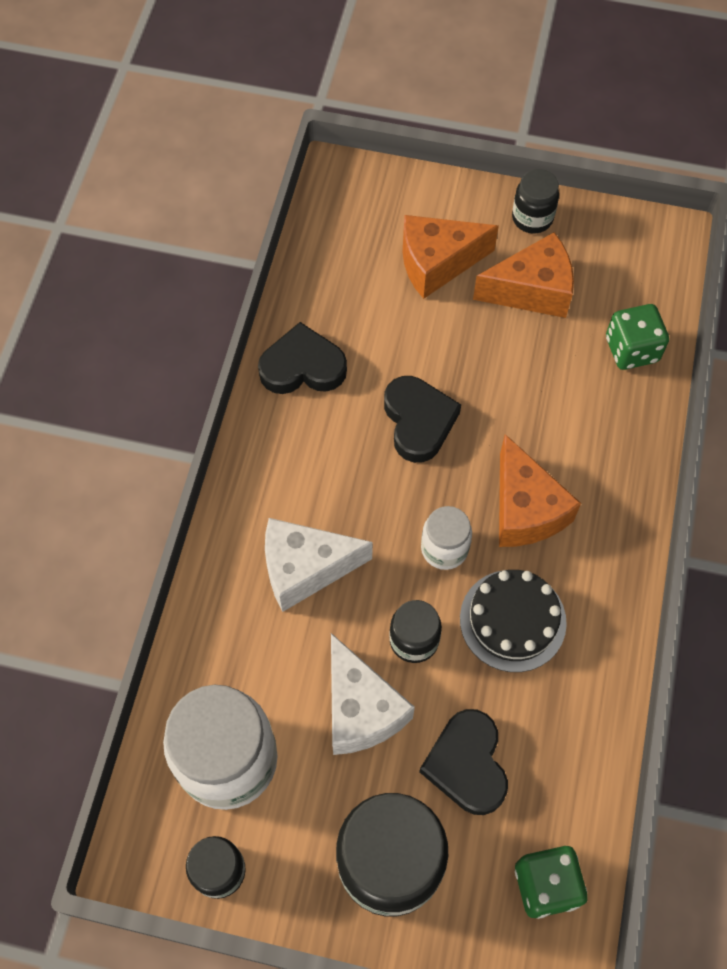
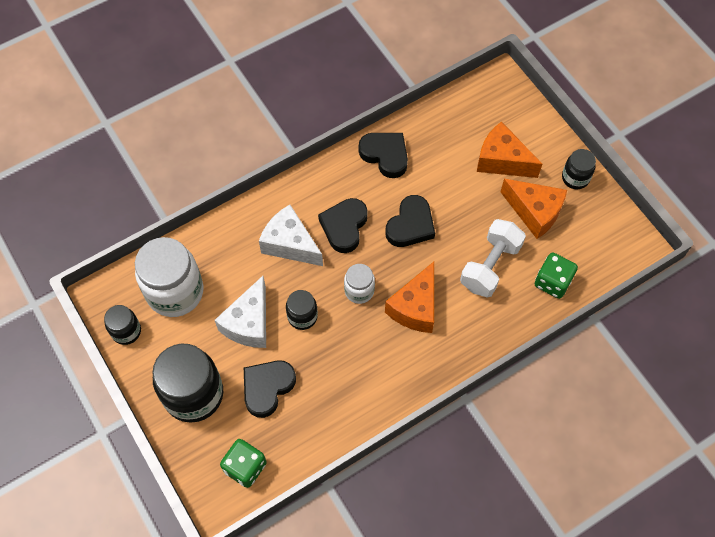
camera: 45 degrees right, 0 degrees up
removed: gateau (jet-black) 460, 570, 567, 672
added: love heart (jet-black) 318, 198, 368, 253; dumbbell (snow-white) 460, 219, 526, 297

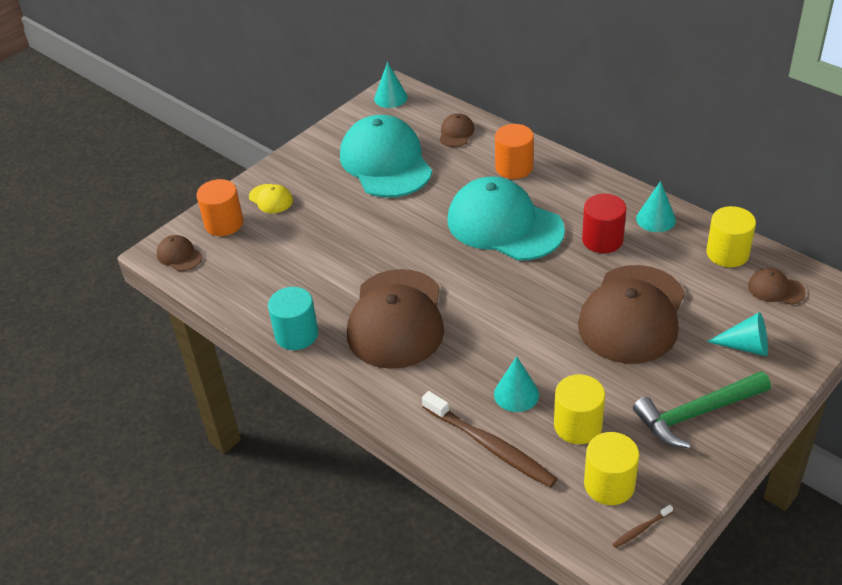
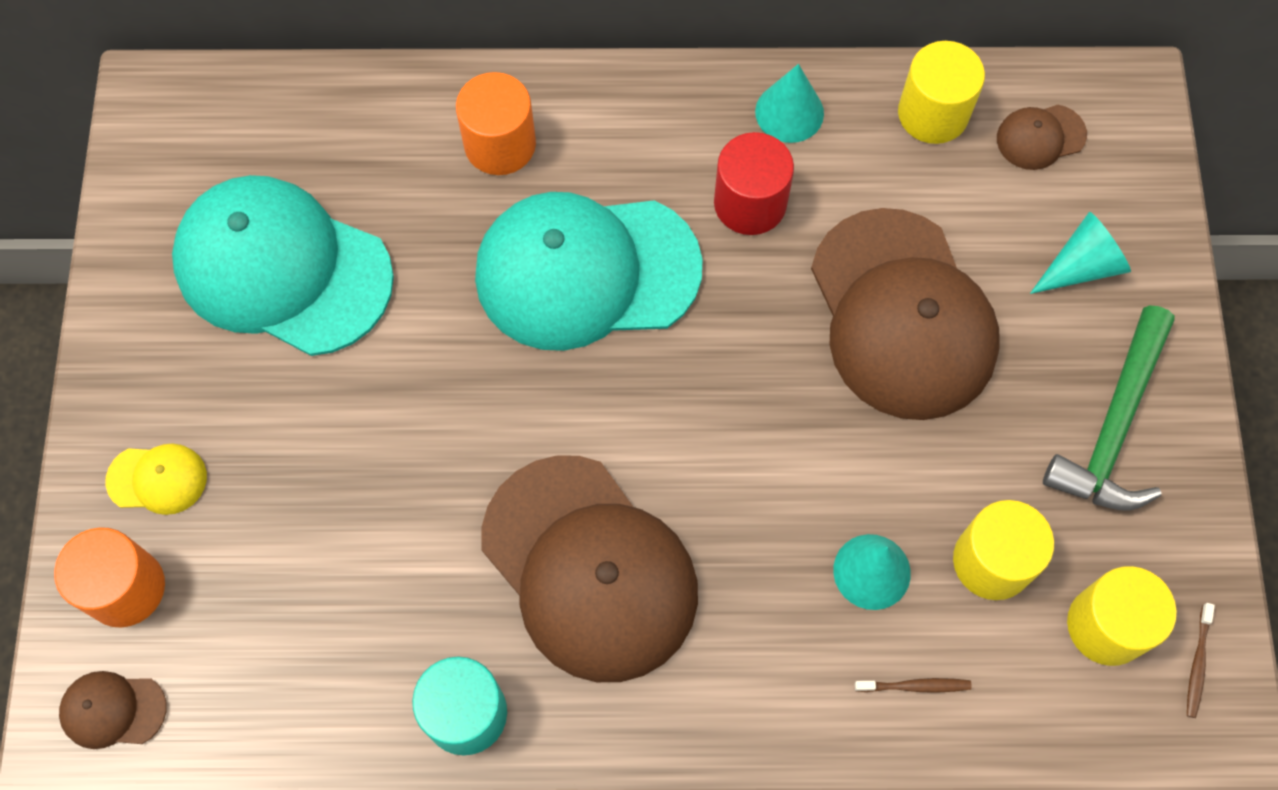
camera: 45 degrees left, 25 degrees up
removed: solid cone (turquoise) 374, 62, 408, 108; baseball cap (dark brown) 439, 113, 475, 147
resized: tooth brush (dark brown) 422, 391, 558, 488 = 855, 678, 972, 693 x0.42

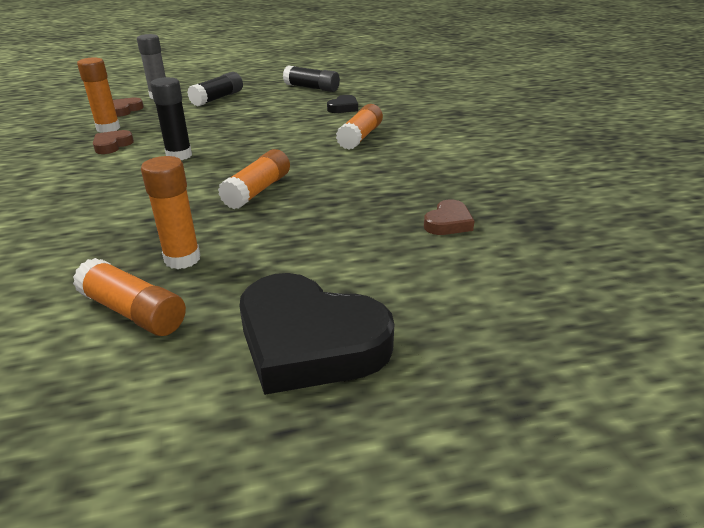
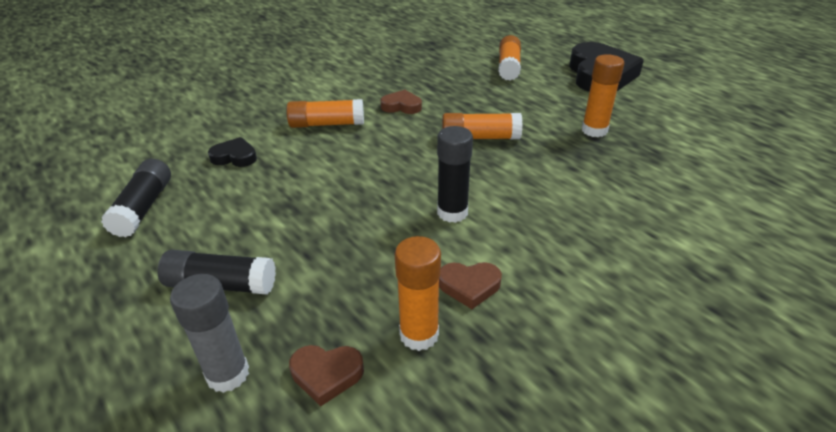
camera: 115 degrees left, 5 degrees up
moved: glue stick (orange) 73, 258, 186, 336 to 498, 35, 521, 81; love heart (dark brown) 424, 199, 474, 235 to 381, 90, 422, 114

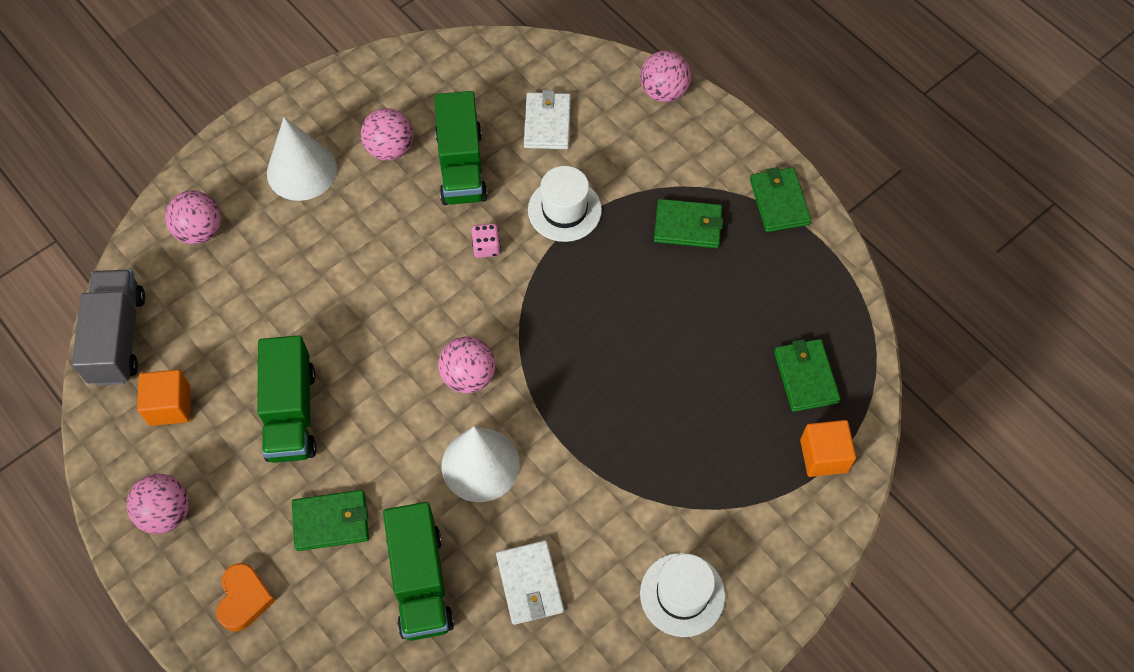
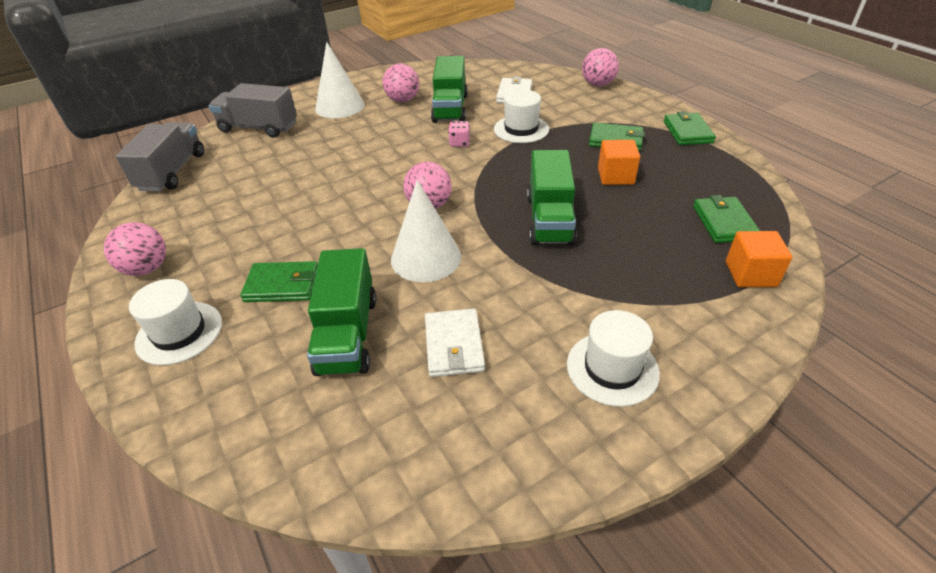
camera: 10 degrees right, 20 degrees down
moved: block (orange) 137, 370, 191, 426 to 598, 140, 640, 185; lorry (green) 257, 335, 317, 463 to 527, 150, 577, 245
replaced: sphere (rosy) 165, 191, 221, 244 to lorry (grey) 209, 83, 297, 138; love heart (orange) 216, 563, 275, 632 to hat (snow-white) 129, 279, 222, 365

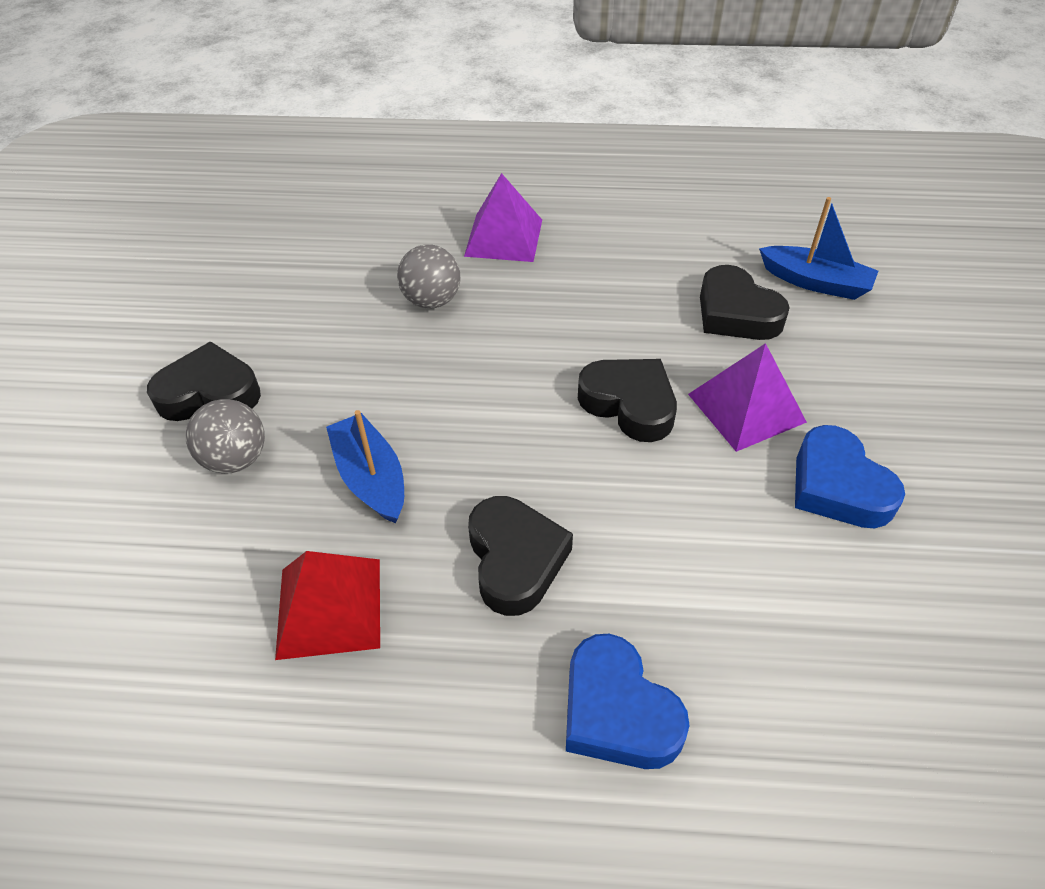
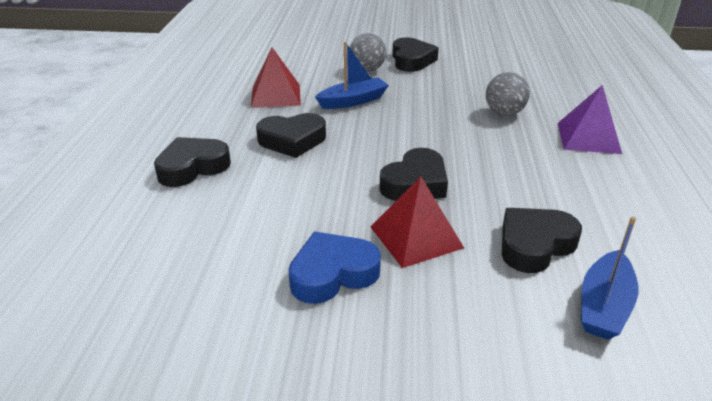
camera: 90 degrees right, 15 degrees down
recoloured: love heart (cobalt) 566, 634, 690, 769 to love heart (jet-black) 154, 137, 231, 187; pyramid shape (purple) 688, 343, 807, 452 to pyramid shape (scarlet) 370, 176, 464, 268

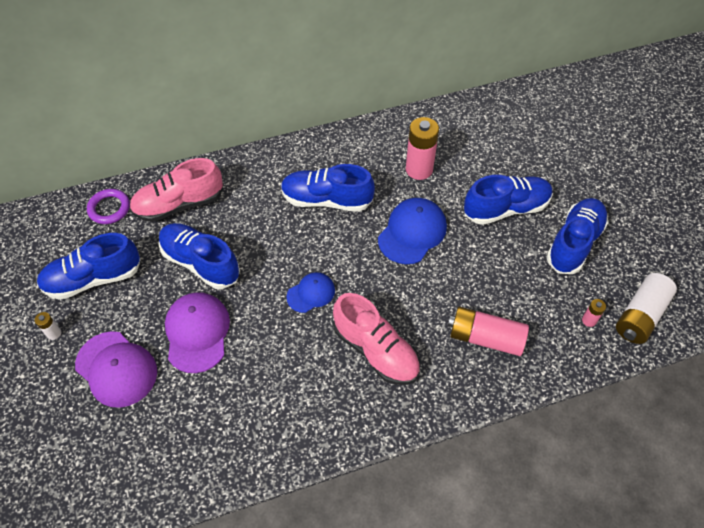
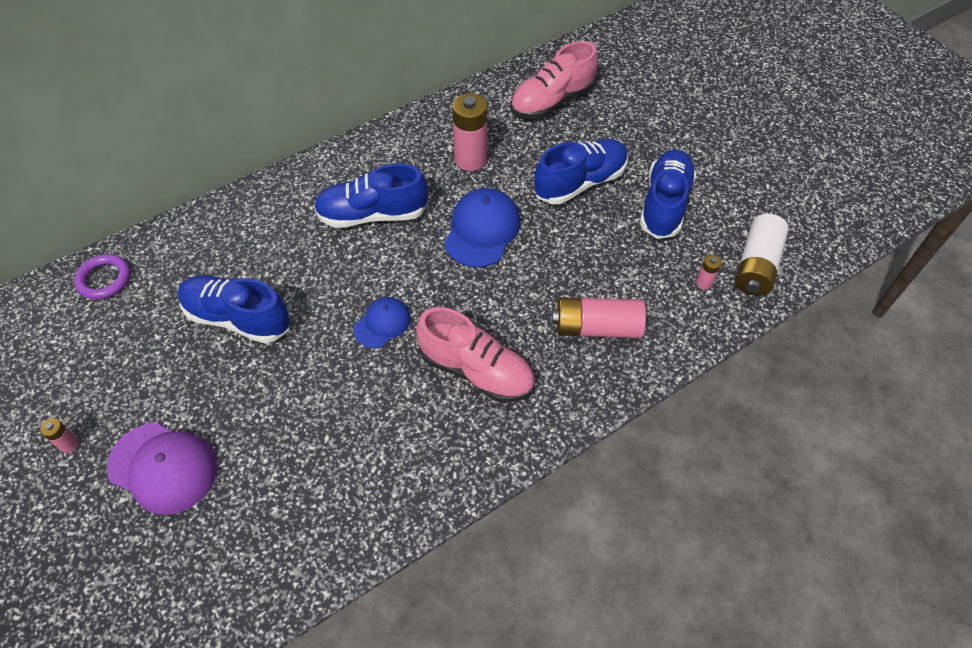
camera: 15 degrees left, 0 degrees up
removed: sneaker (cobalt) 37, 233, 141, 300; baseball cap (purple) 165, 292, 230, 373
moved: sneaker (rosy) 129, 158, 223, 222 to 511, 41, 598, 119
recoloured: AA battery (snow-white) 35, 312, 61, 340 to AA battery (rosy) 40, 418, 79, 453

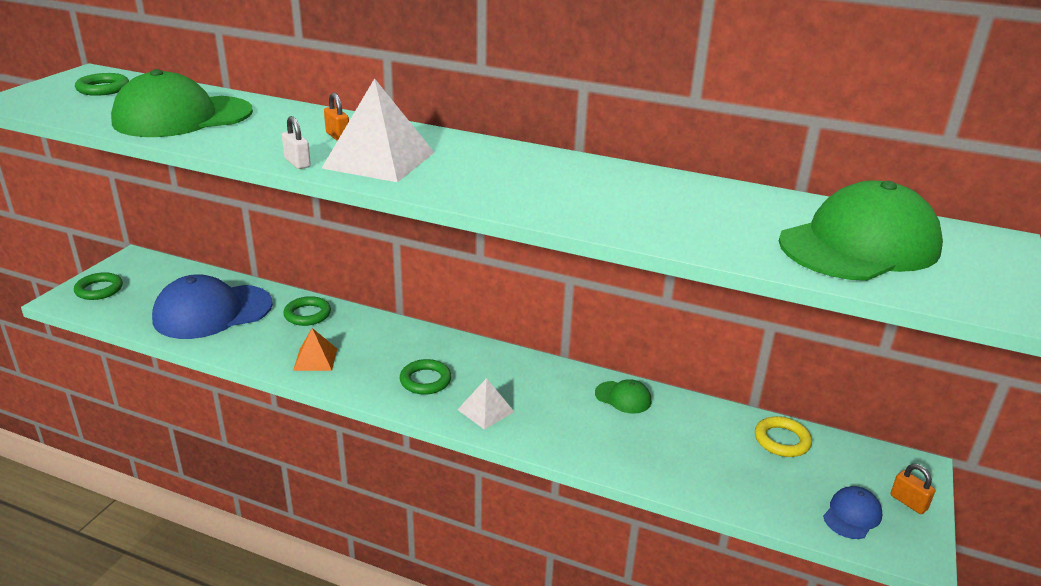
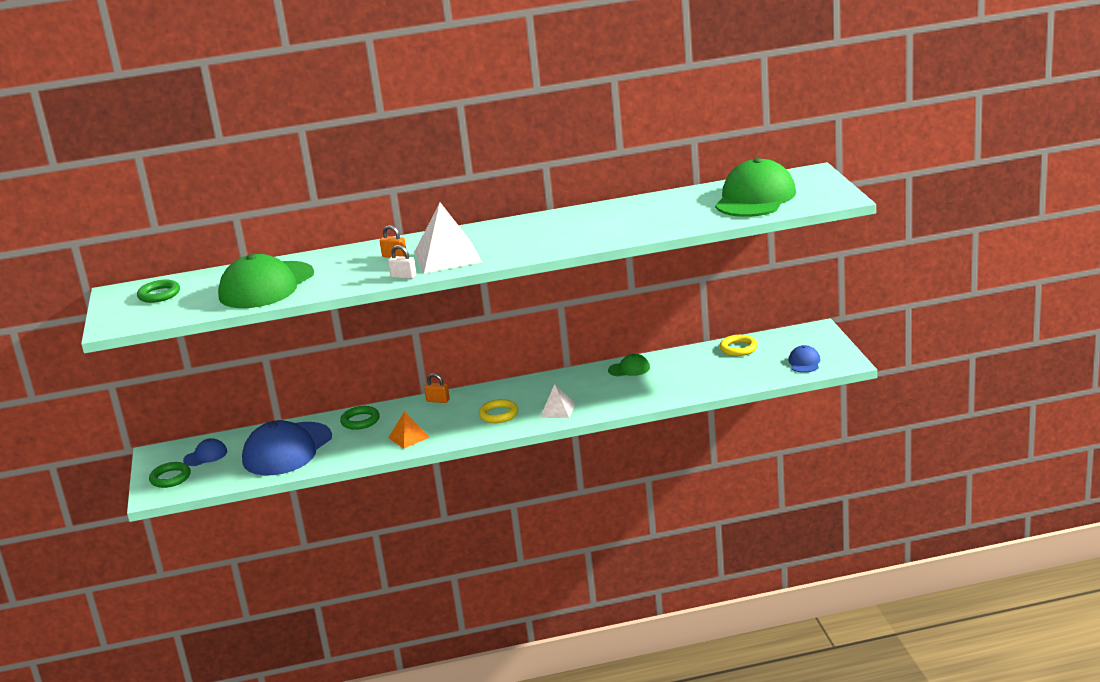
camera: 30 degrees left, 5 degrees down
added: baseball cap (cobalt) 183, 438, 227, 466
moved: lock (orange) 890, 464, 935, 514 to 424, 373, 450, 403
recoloured: torus (green) 400, 359, 452, 395 to torus (bright yellow) 479, 399, 518, 423

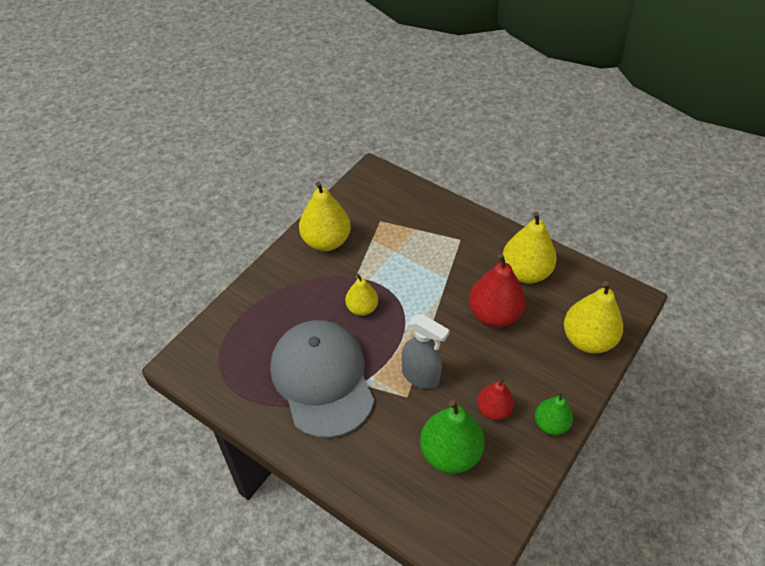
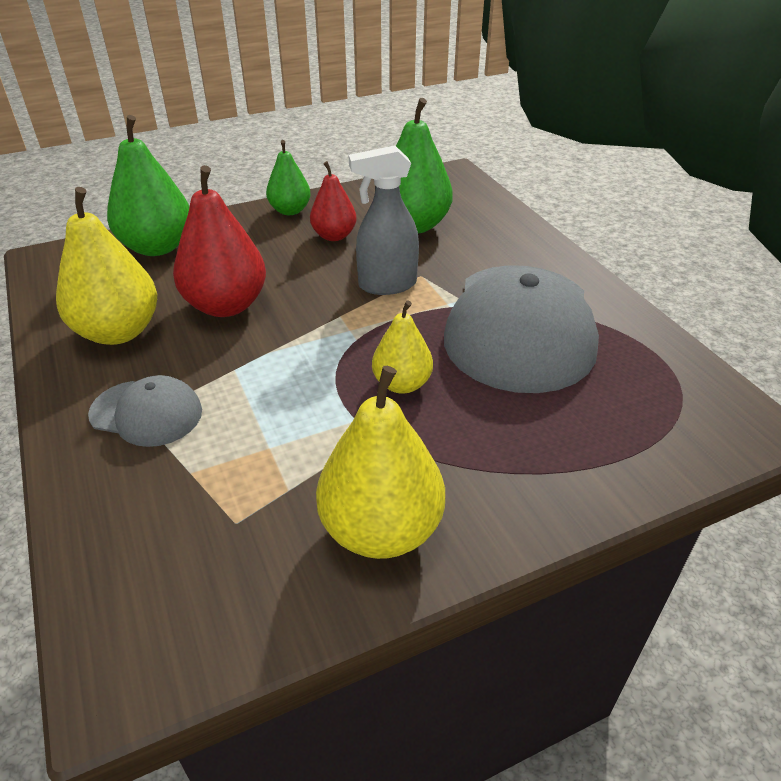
camera: 150 degrees left, 10 degrees down
added: baseball cap (grey) 88, 375, 202, 447
recoloured: pear fruit (bright yellow) 564, 281, 623, 354 to pear fruit (green) 107, 115, 189, 256
turned: spray bottle (grey) 402, 314, 450, 389 = 349, 145, 419, 295 75 degrees counterclockwise

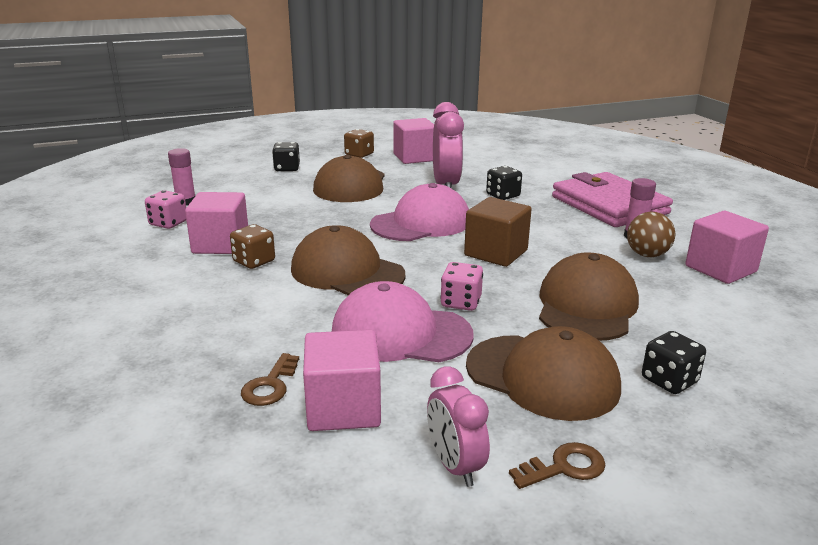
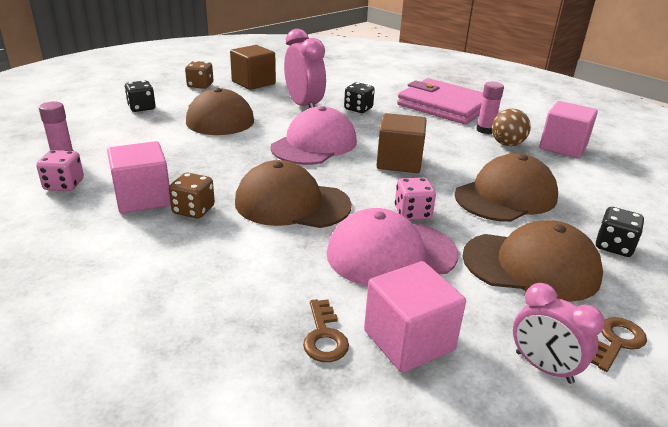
camera: 25 degrees left, 5 degrees up
recoloured: block (rosy) 393, 118, 434, 164 to block (dark brown) 230, 45, 276, 90
turned: baseball cap (dark brown) 539, 252, 639, 341 = 455, 153, 558, 222 60 degrees clockwise

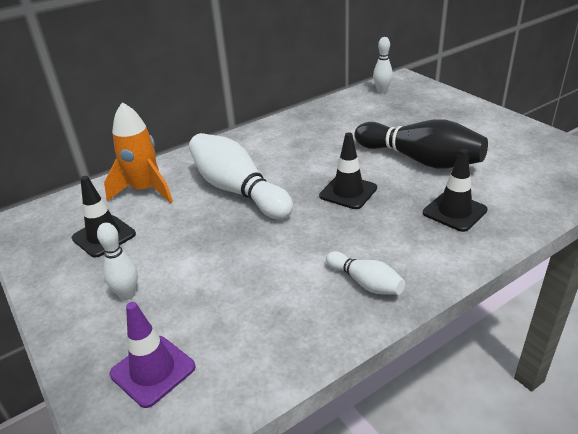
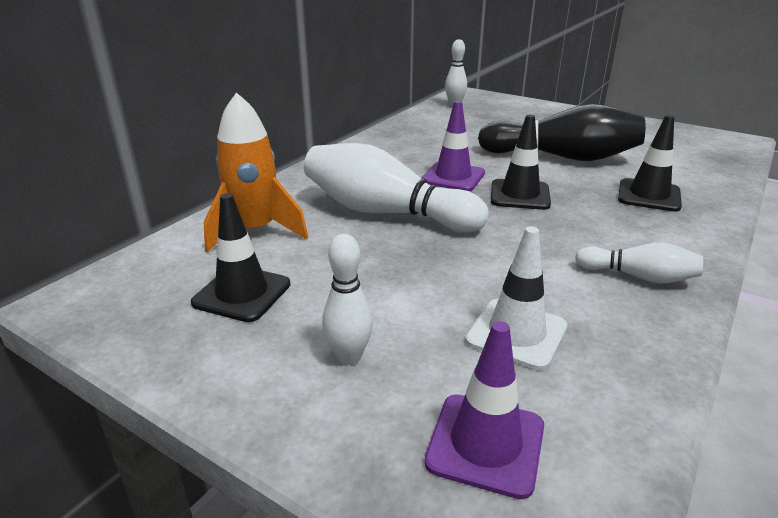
camera: 25 degrees left, 5 degrees down
added: road cone (purple) 421, 101, 485, 191; road cone (snow-white) 465, 226, 567, 370

